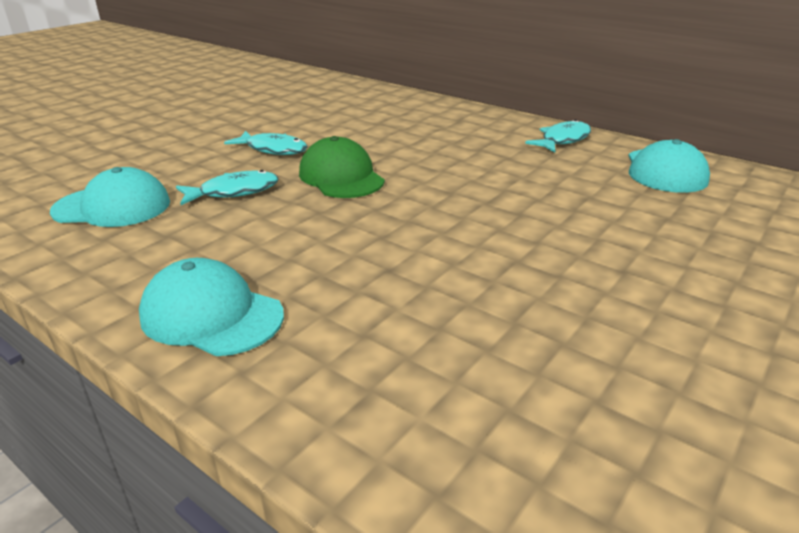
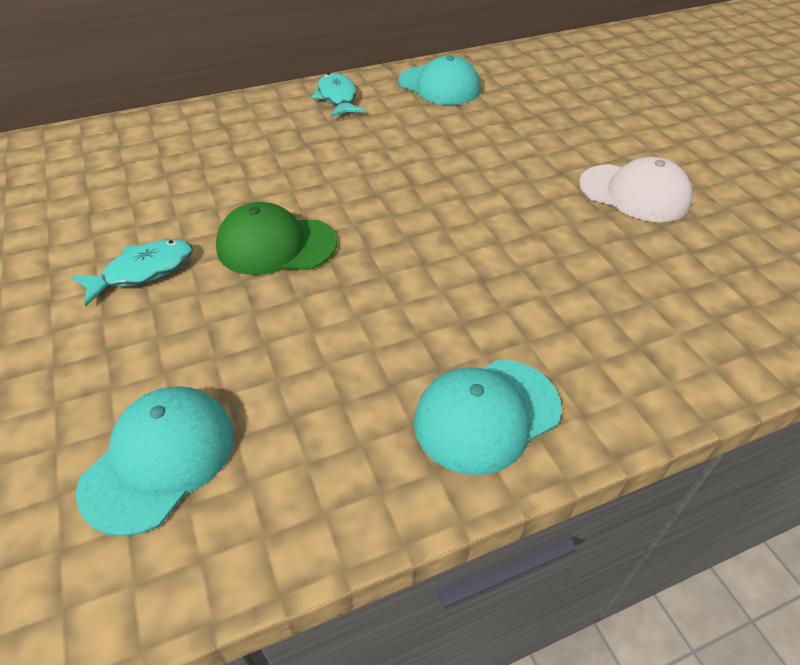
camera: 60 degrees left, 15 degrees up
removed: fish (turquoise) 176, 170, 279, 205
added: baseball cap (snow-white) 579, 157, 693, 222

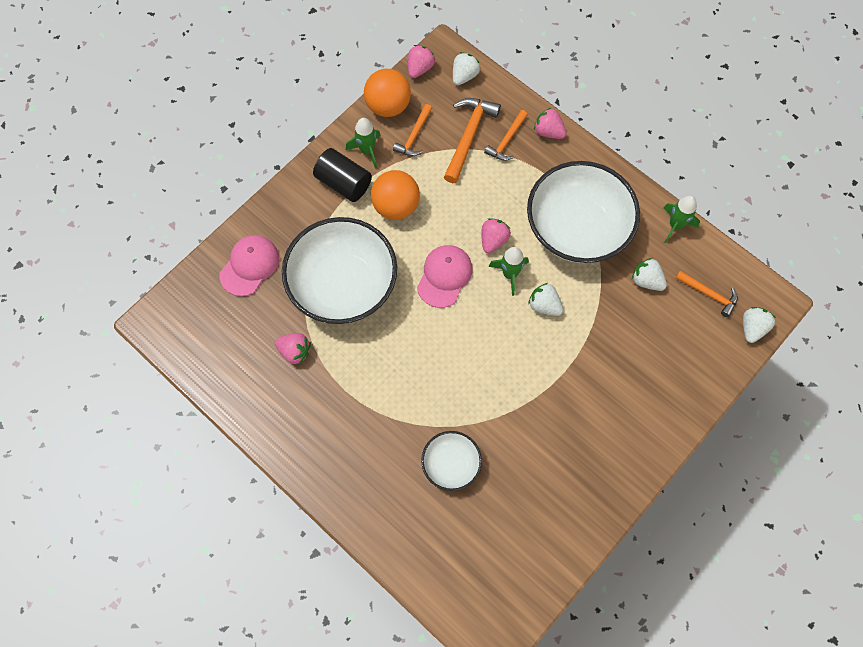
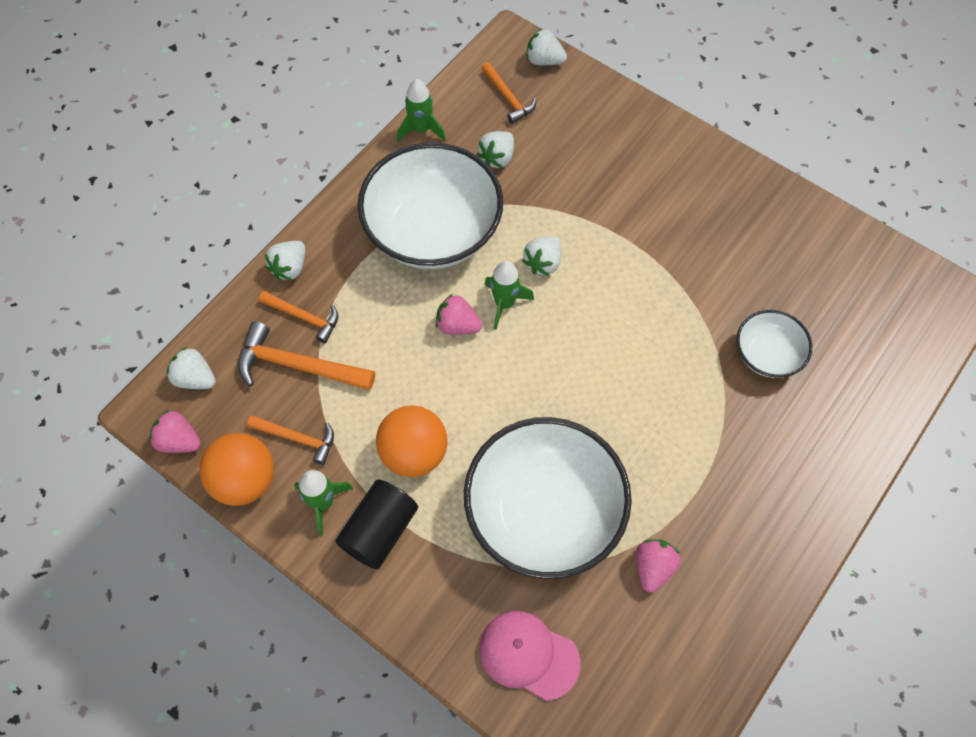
camera: 95 degrees left, 5 degrees down
removed: baseball cap (rosy) 417, 245, 472, 308
recoloured: toy strawberry (rosy) 534, 108, 567, 139 to toy strawberry (snow-white) 265, 241, 305, 281
turned: hammer (orange) 676, 270, 738, 317 = 481, 62, 536, 124 120 degrees clockwise

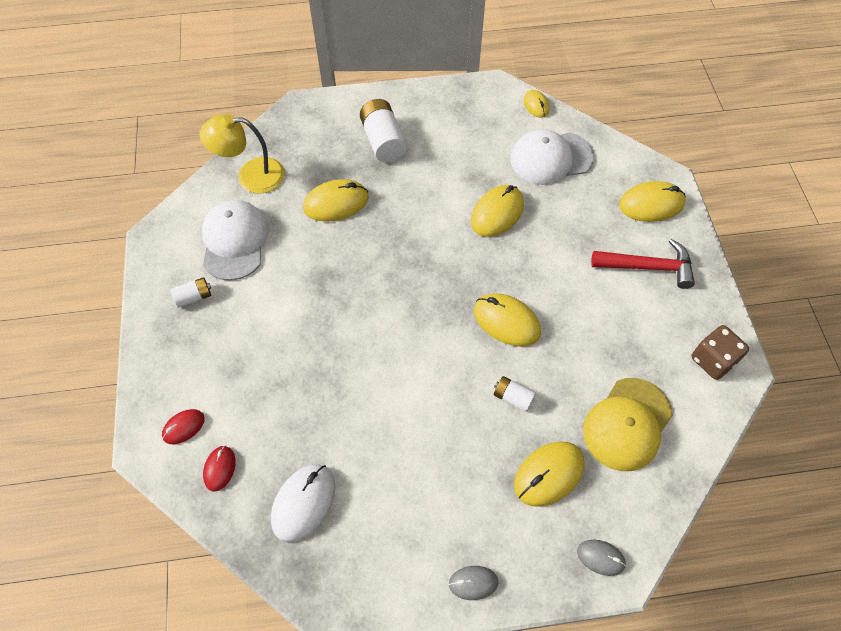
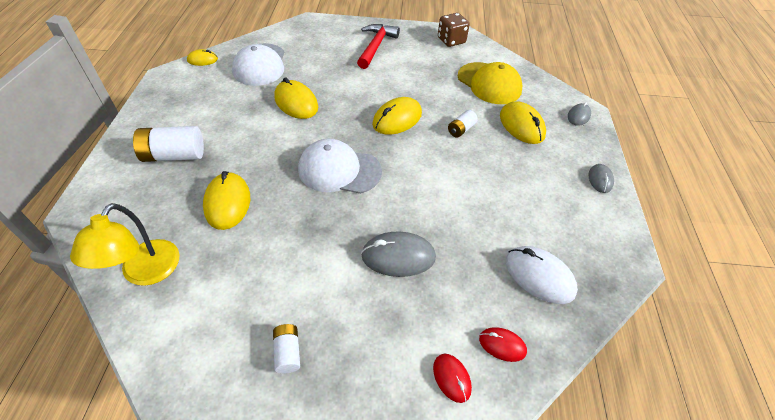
camera: 80 degrees left, 10 degrees down
removed: computer mouse (bright yellow) 619, 181, 685, 222
added: computer mouse (grey) 361, 231, 436, 277
moved: baseball cap (snow-white) 202, 200, 269, 281 to 298, 139, 382, 194

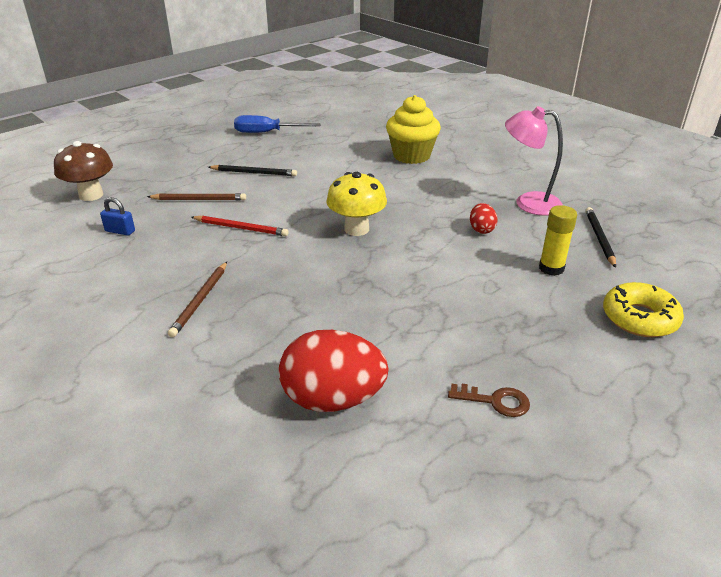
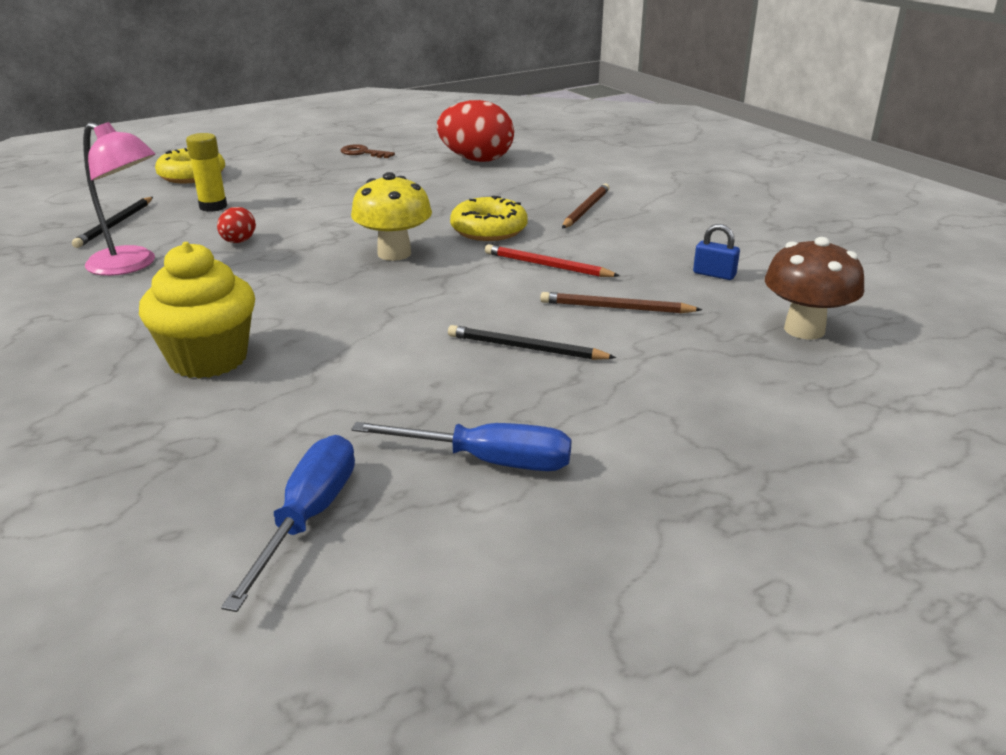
camera: 170 degrees left, 5 degrees down
added: flat screwdriver (cobalt) 221, 435, 355, 612; glazed donut (bright yellow) 450, 196, 528, 241

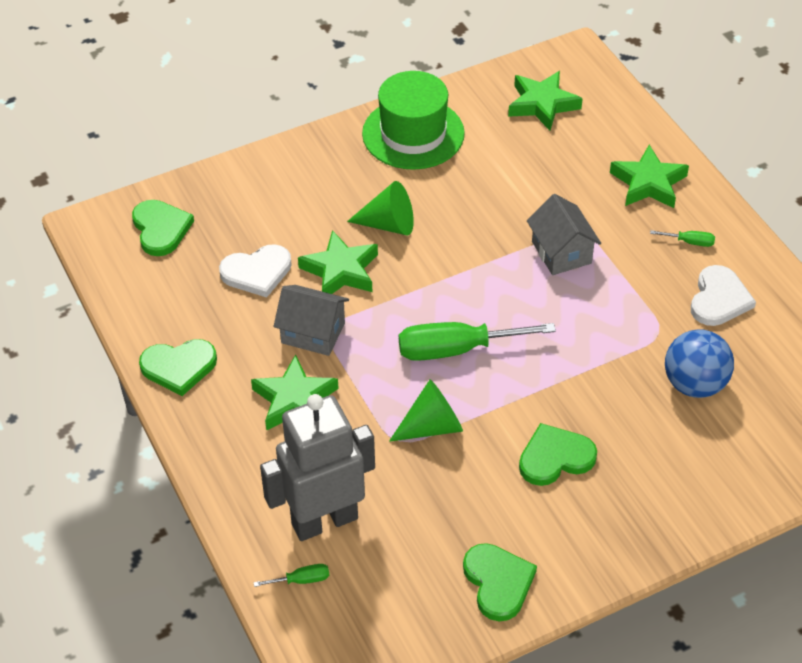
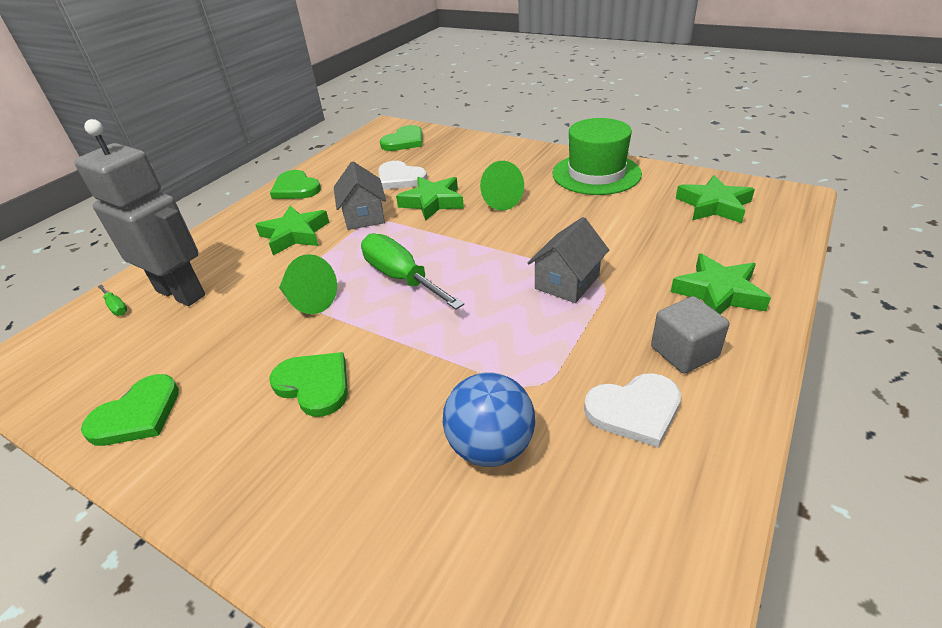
camera: 60 degrees right, 10 degrees down
replaced: flat screwdriver (green) 650, 230, 715, 247 to block (grey) 651, 296, 729, 373

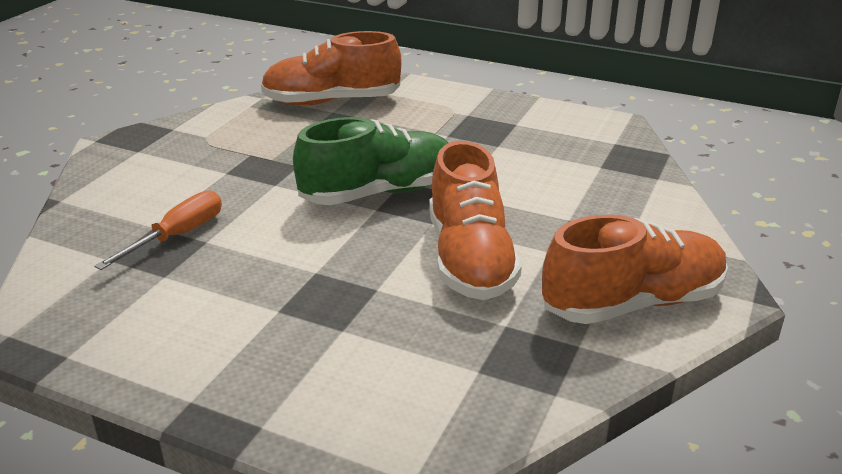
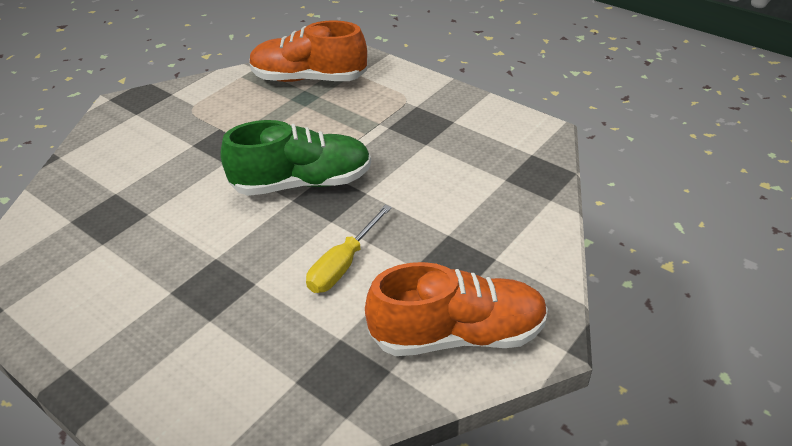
camera: 15 degrees right, 10 degrees up
removed: flat screwdriver (orange) 94, 190, 222, 270
replaced: sneaker (orange) 429, 141, 522, 300 to flat screwdriver (bright yellow) 306, 205, 392, 293

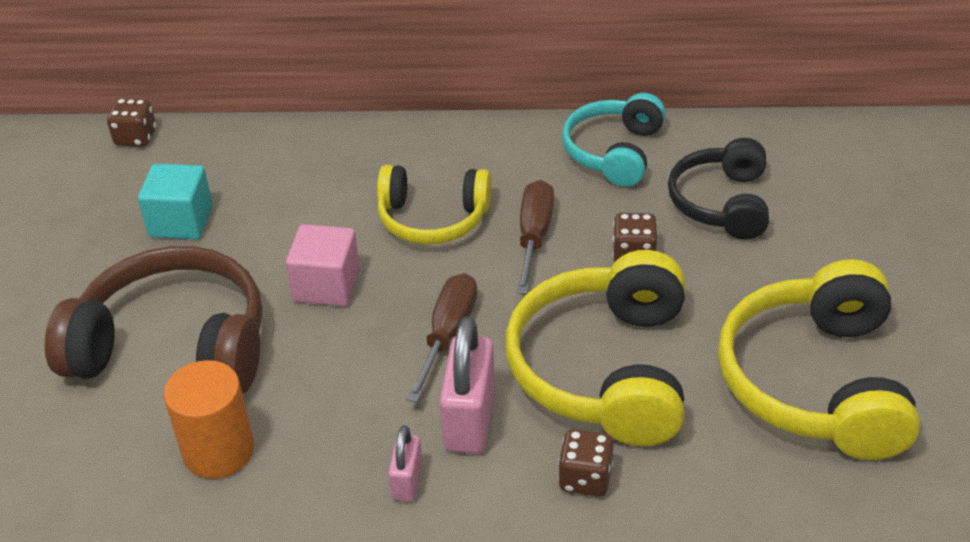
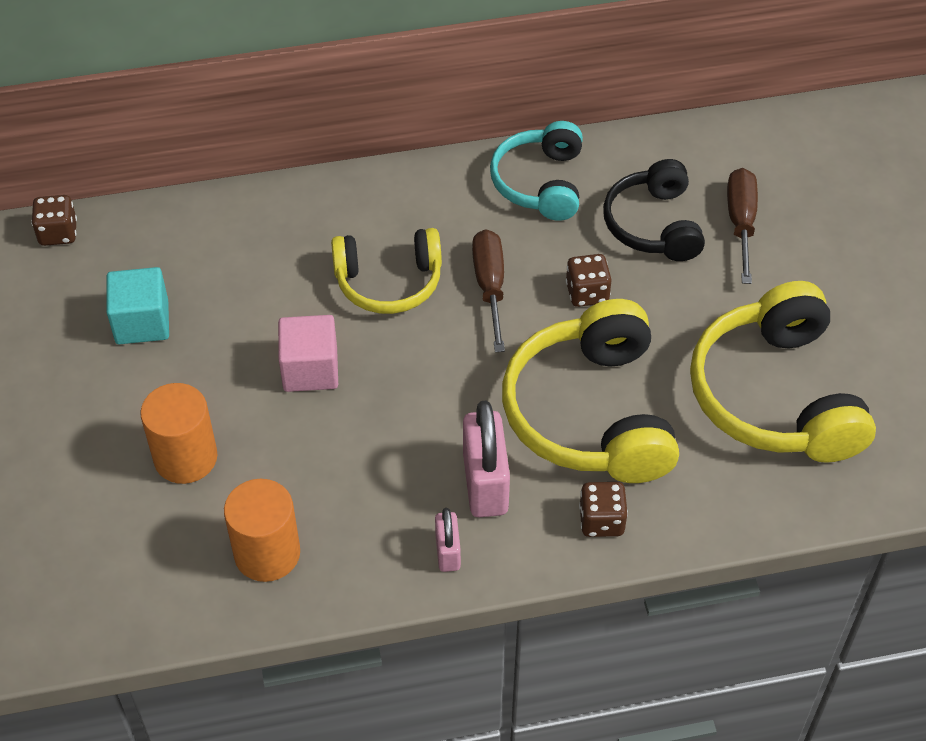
camera: 15 degrees left, 10 degrees up
moved: flat screwdriver (dark brown) 407, 273, 477, 402 to 727, 168, 758, 284
replaced: over-ear headphones (dark brown) 45, 246, 262, 394 to solid cylinder (orange) 140, 383, 217, 484

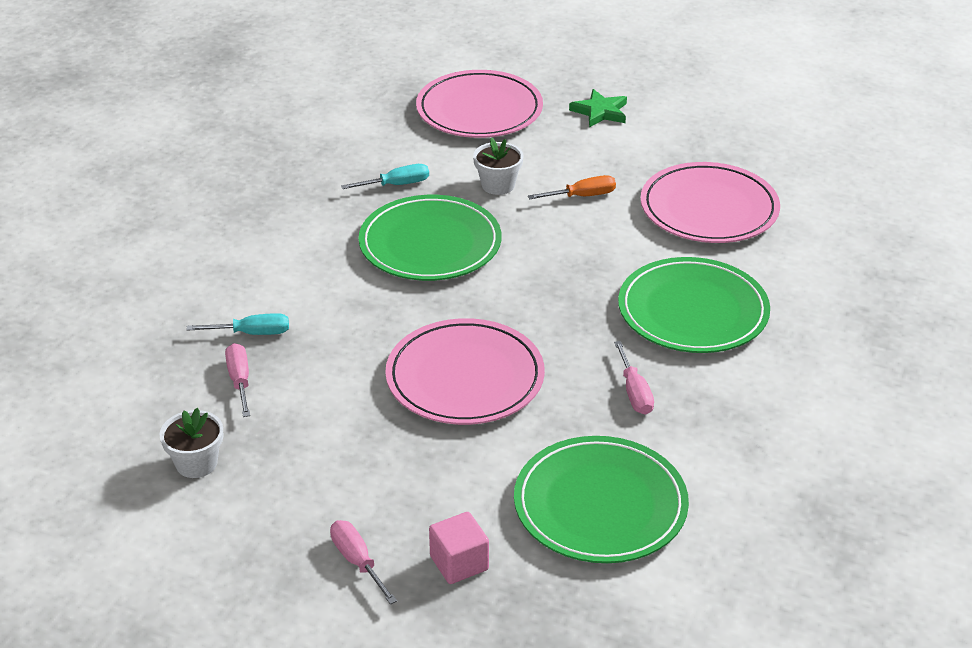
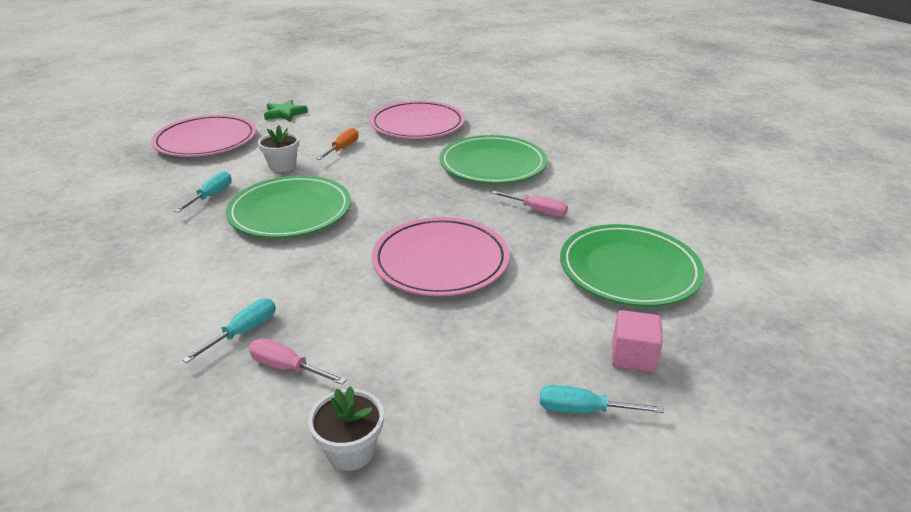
camera: 50 degrees left, 5 degrees down
recoloured: flat screwdriver (rosy) 330, 520, 397, 605 to flat screwdriver (turquoise) 540, 385, 664, 414

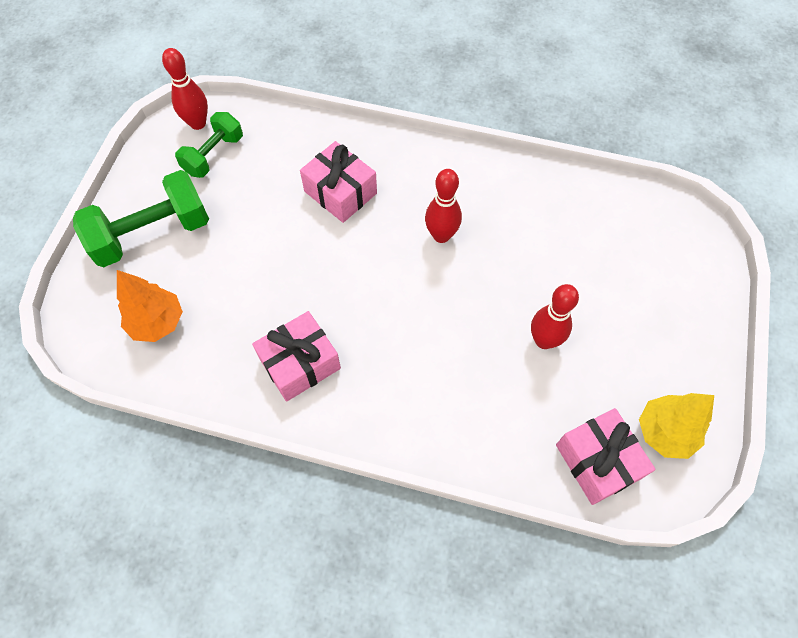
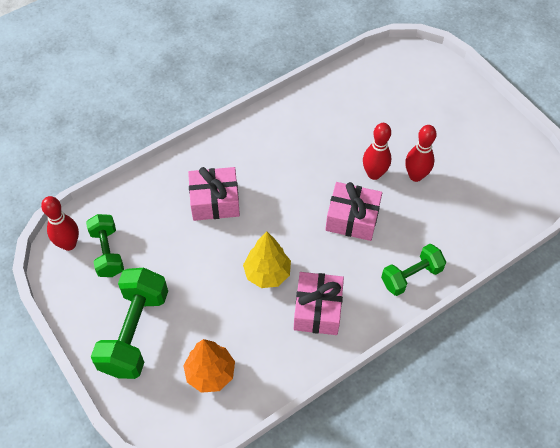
camera: 50 degrees left, 5 degrees down
added: dumbbell (green) 381, 244, 446, 296
moved: skittle (scarlet) 425, 169, 462, 243 to 363, 123, 391, 180; wrapped gift (rosy) 556, 408, 656, 505 to 325, 182, 382, 241; tree (bright yellow) 639, 393, 714, 459 to 243, 232, 291, 288

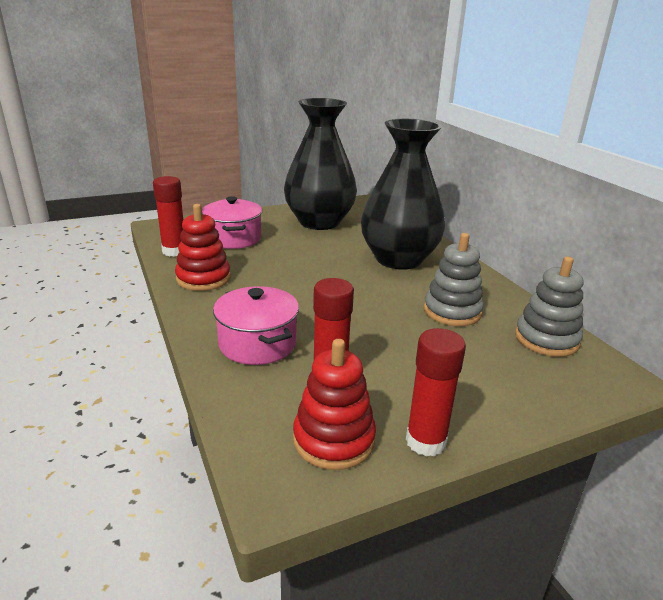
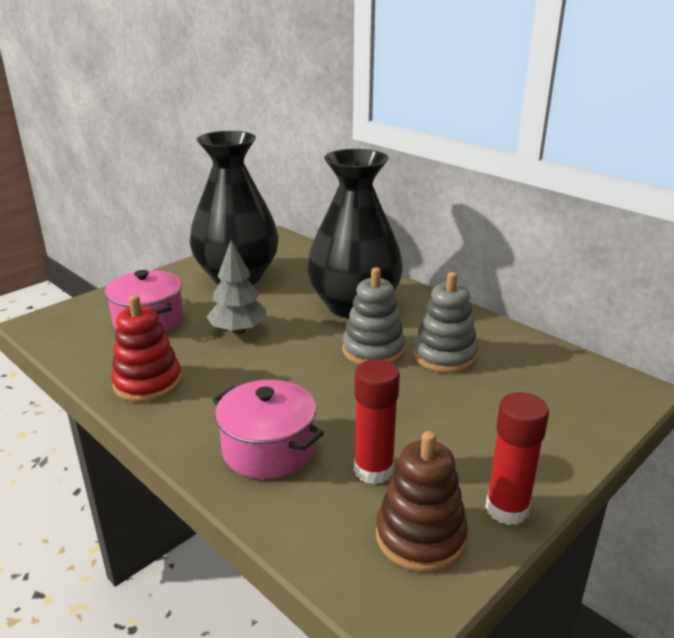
camera: 20 degrees left, 0 degrees up
removed: glue stick (scarlet) 153, 176, 183, 257
added: tree (grey) 207, 240, 267, 334
moved: stacking rings (grey) 515, 257, 583, 357 to 343, 267, 405, 364
recoloured: stacking rings (scarlet) 293, 339, 376, 470 to stacking rings (dark brown) 376, 431, 468, 572

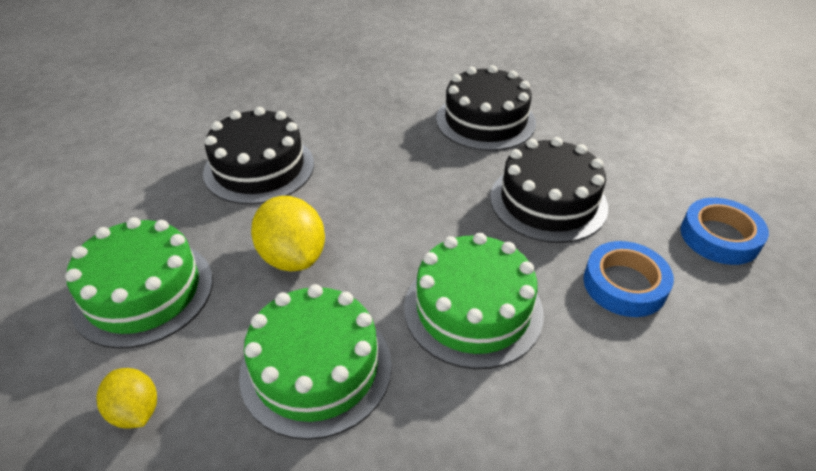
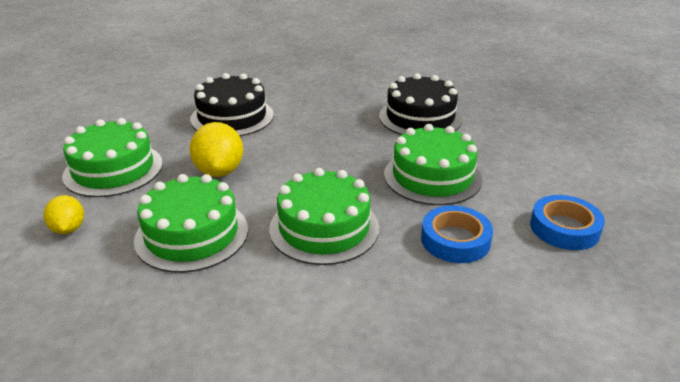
camera: 20 degrees right, 10 degrees down
recoloured: gateau (jet-black) 490, 137, 608, 243 to gateau (green) 384, 124, 482, 205

